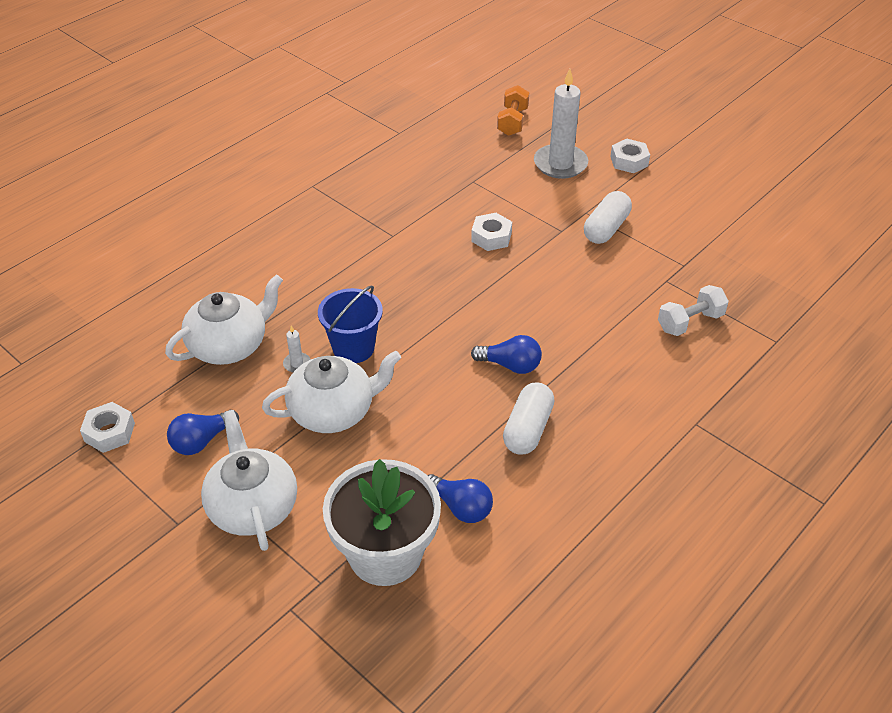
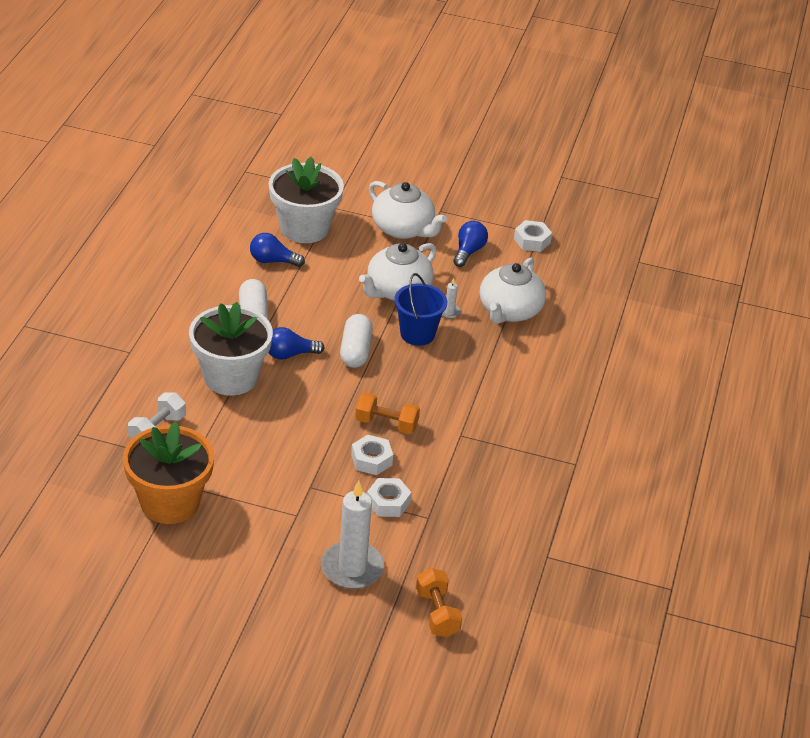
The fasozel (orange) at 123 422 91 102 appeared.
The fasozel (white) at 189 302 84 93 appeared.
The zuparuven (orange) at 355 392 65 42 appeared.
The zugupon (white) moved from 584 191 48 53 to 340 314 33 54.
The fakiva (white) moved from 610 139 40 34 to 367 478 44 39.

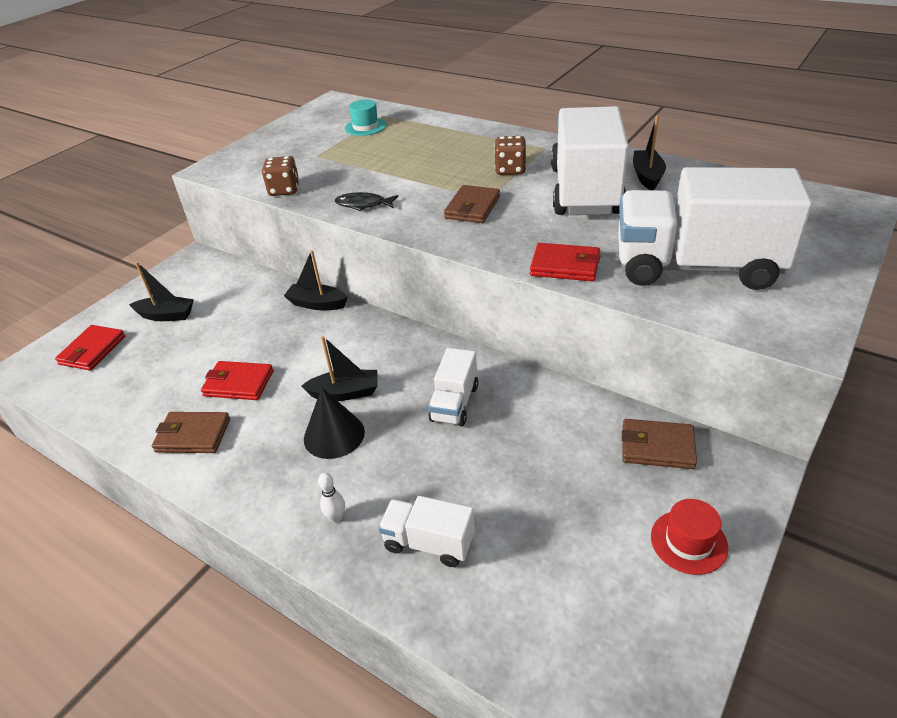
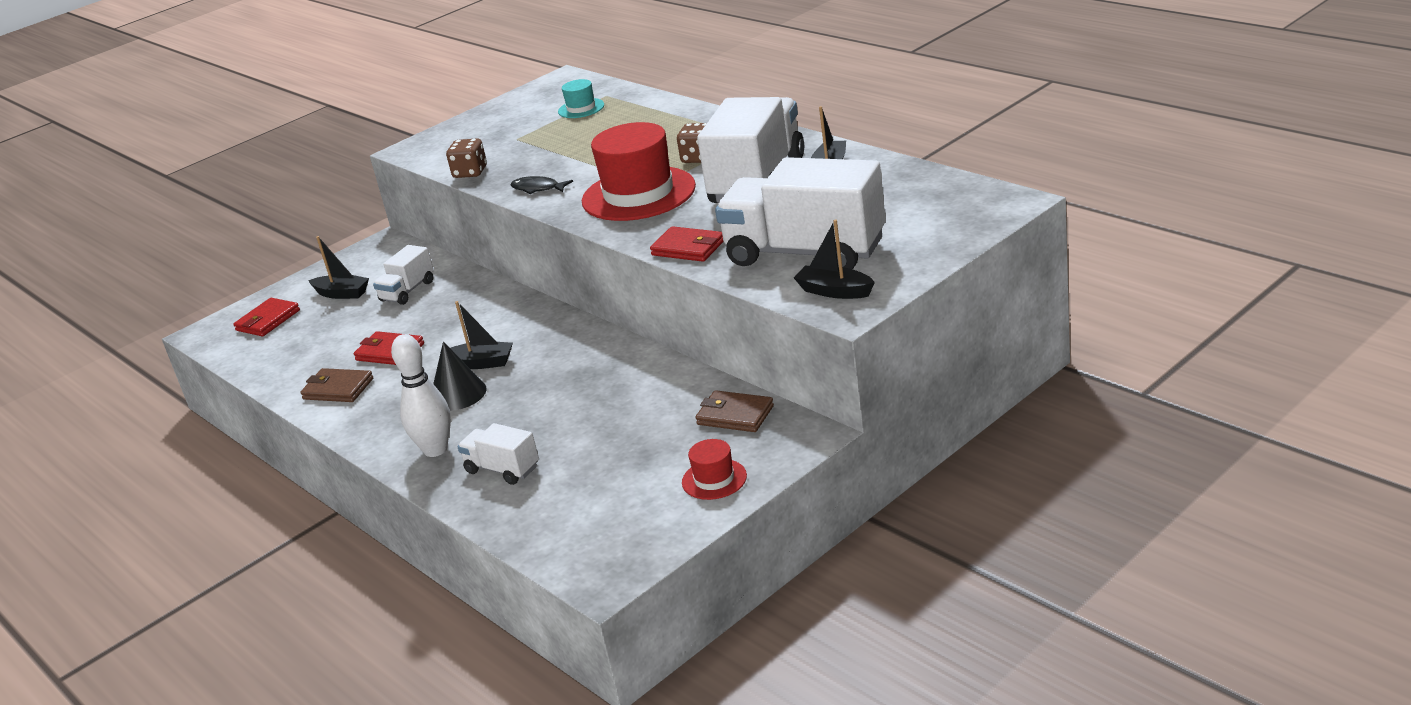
The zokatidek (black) moved from 284 250 64 60 to 794 220 81 79.
The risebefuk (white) moved from 428 348 50 78 to 373 245 61 60.
The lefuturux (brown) at 444 185 56 38 was replaced by the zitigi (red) at 582 122 114 99.
The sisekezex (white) at 318 473 27 50 changed to 2.27 times the size.

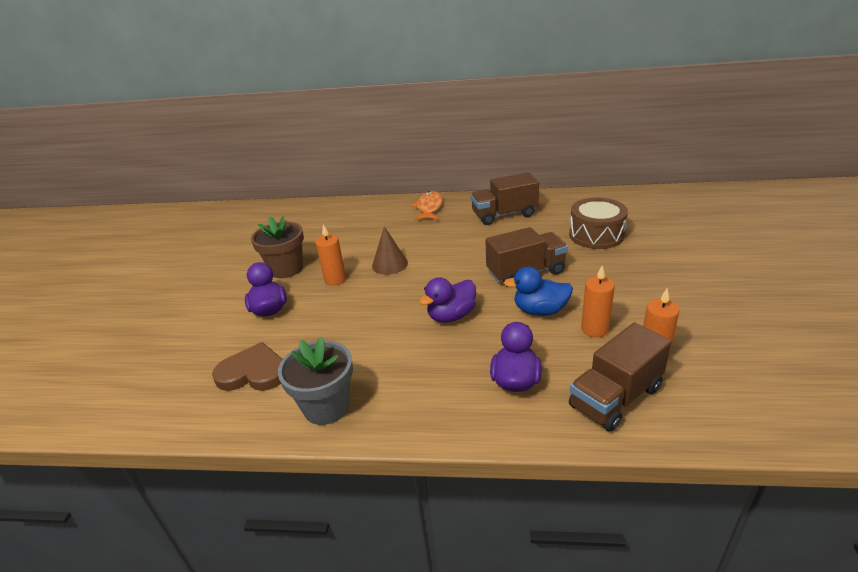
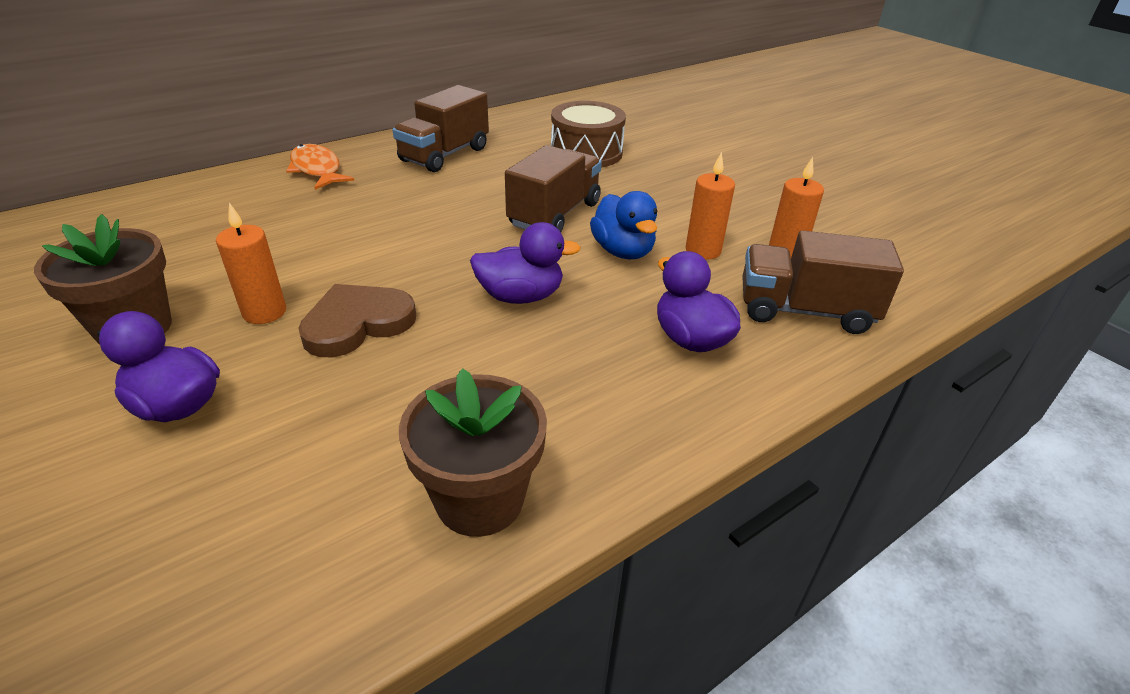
The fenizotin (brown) at 372 226 36 49 disappeared.
The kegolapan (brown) moved from 212 342 71 49 to 298 284 118 73.
The fasozel (grey) at 278 336 75 89 became the fasozel (brown) at 399 368 148 169.
The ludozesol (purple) at 419 277 57 46 turned 105 degrees counterclockwise.
The ludozesol (blue) at 504 266 69 50 turned 75 degrees counterclockwise.
The risebefuk (brown) at 569 322 103 110 turned 90 degrees clockwise.

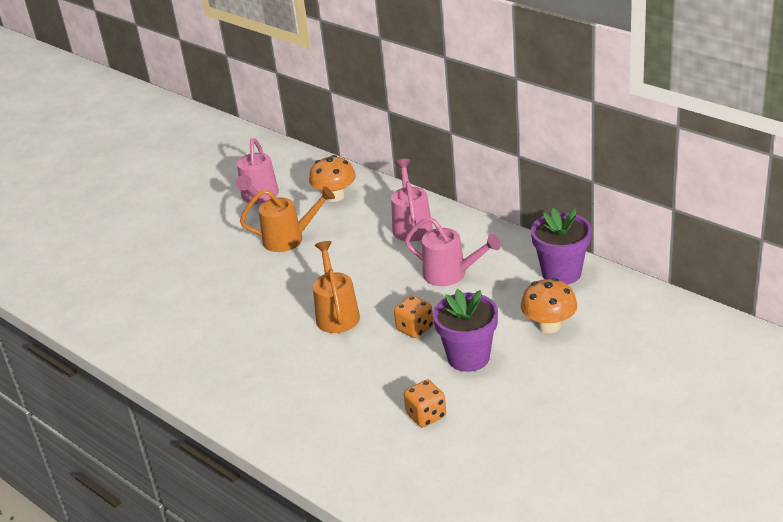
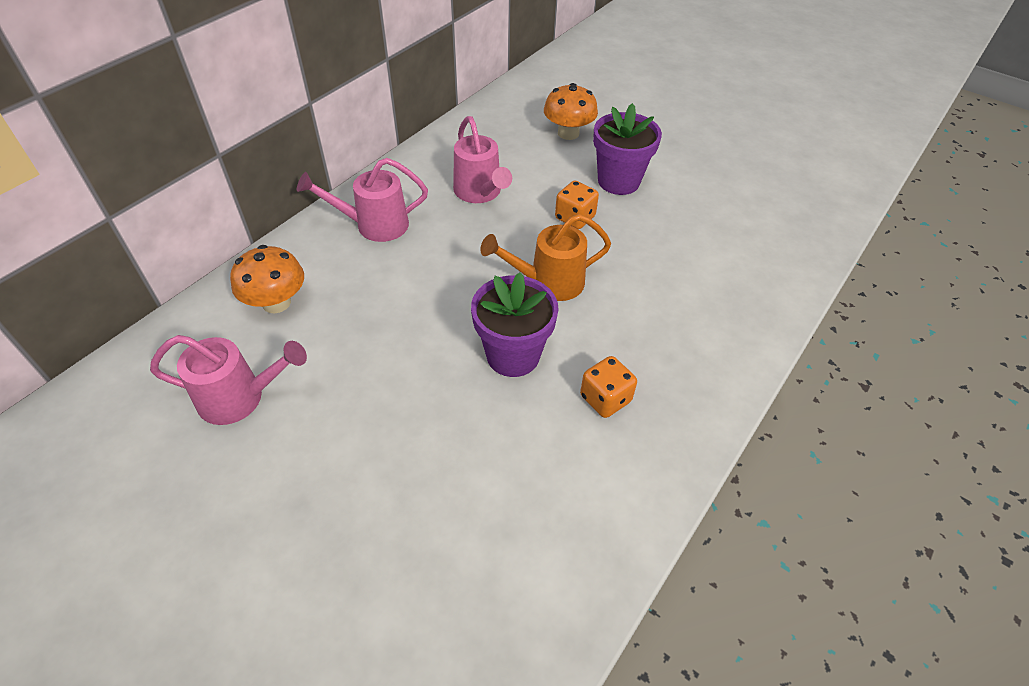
The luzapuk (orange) at 240 186 95 66 disappeared.
The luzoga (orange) moved from 404 379 42 48 to 580 356 57 62.
The fasozel (purple) moved from 531 208 61 77 to 471 272 88 105.
The luzapuk (pink) at 405 217 96 69 turned 135 degrees clockwise.

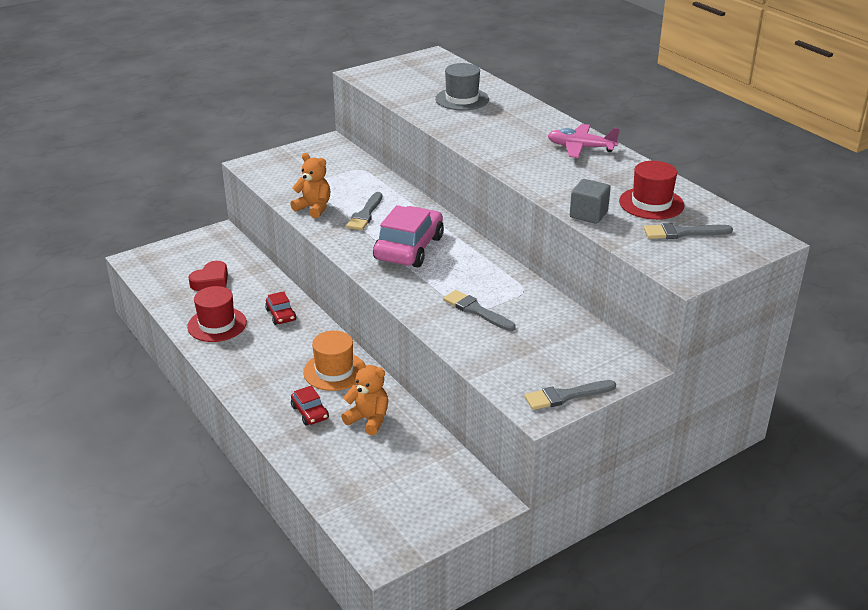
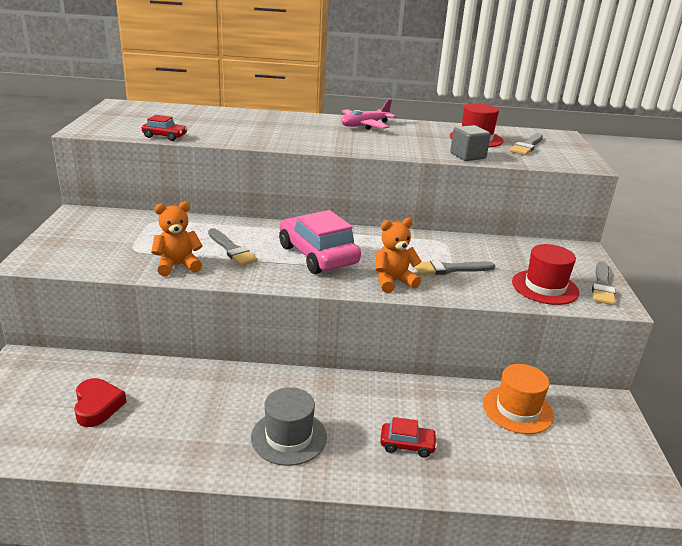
The zitigi (red) moved from 187 286 60 56 to 512 244 67 61.
The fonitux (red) moved from 265 291 31 34 to 142 115 46 26.
The zitigi (orange) moved from 303 331 58 60 to 483 364 71 70.
The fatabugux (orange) moved from 341 360 47 75 to 375 218 47 75.
The zitigi (grey) moved from 435 63 54 47 to 251 387 76 79.

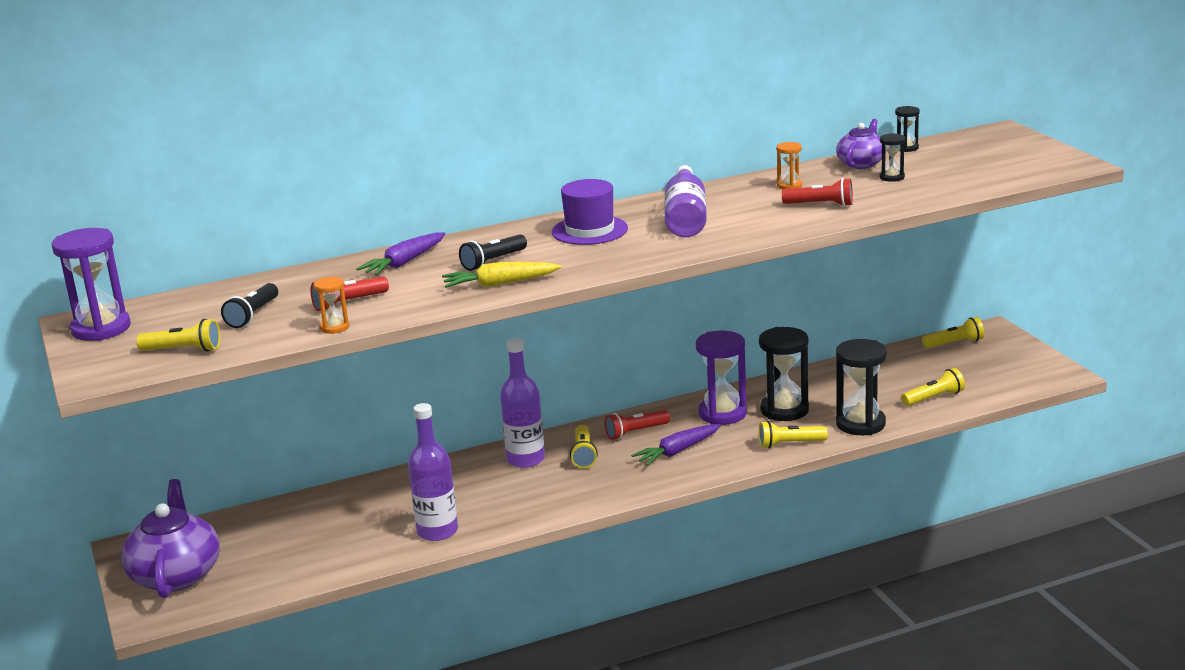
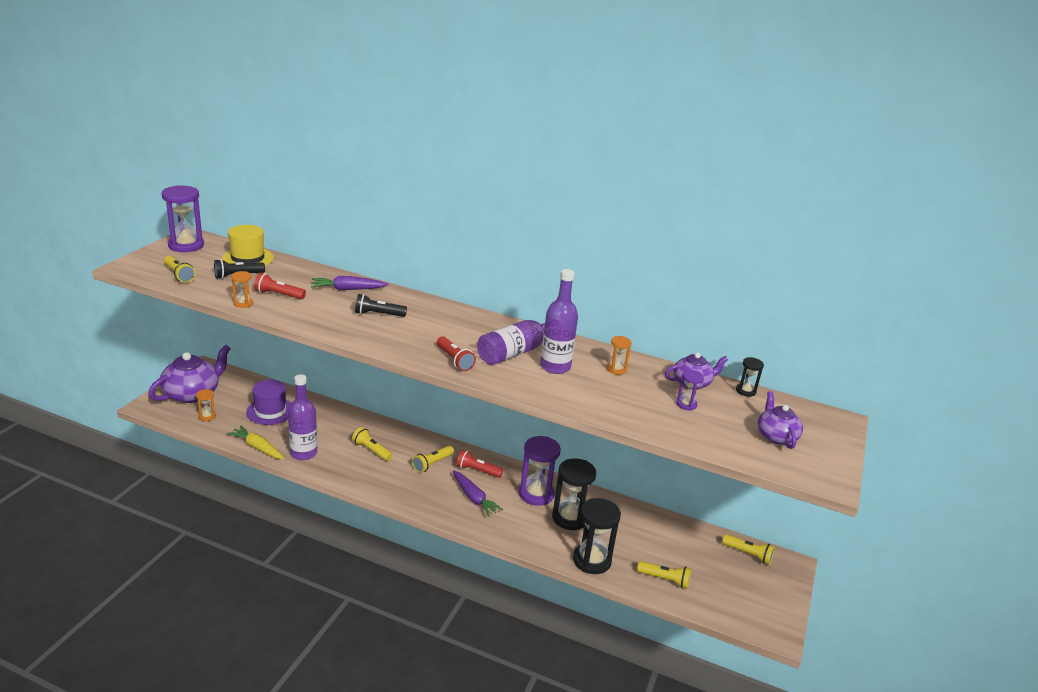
The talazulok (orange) at 196 389 20 32 appeared.
The zitigi (yellow) at 222 225 52 41 appeared.
The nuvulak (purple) at 758 391 45 58 appeared.
The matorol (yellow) moved from 442 262 120 26 to 227 425 57 34.
The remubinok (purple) moved from 500 338 45 130 to 540 269 38 105.
The zitigi (purple) moved from 552 179 76 66 to 246 380 45 45.
The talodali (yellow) moved from 759 421 69 27 to 352 427 40 34.
The talodali (red) moved from 782 178 71 29 to 437 336 39 35.
The talazulok (black) at 879 133 26 49 became the talazulok (purple) at 676 370 28 41.
The matorol (purple) at 631 424 90 42 turned 135 degrees counterclockwise.

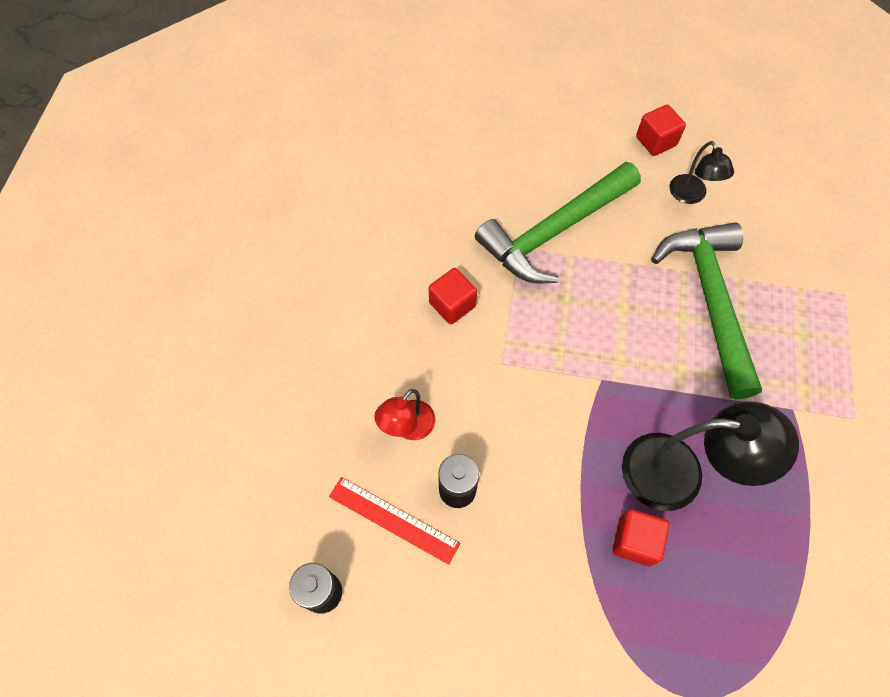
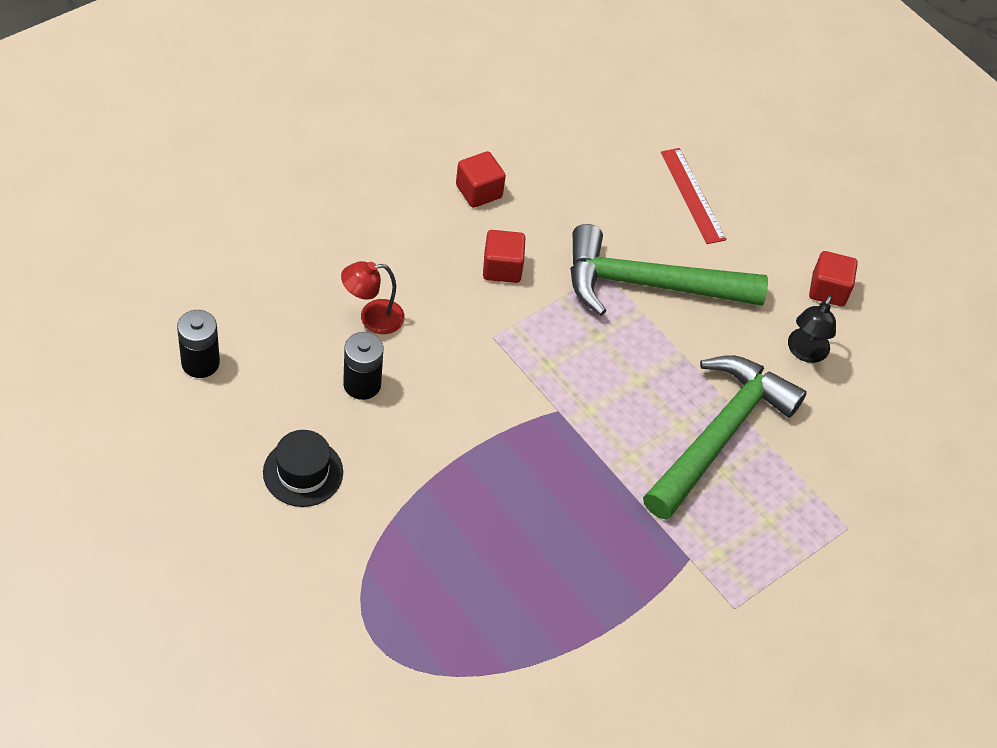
The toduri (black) at 622 401 177 110 disappeared.
The zitigi (black) at 263 430 80 77 appeared.
The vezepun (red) moved from 329 477 131 88 to 661 148 65 96.
The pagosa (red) moved from 613 509 56 57 to 456 151 50 57.

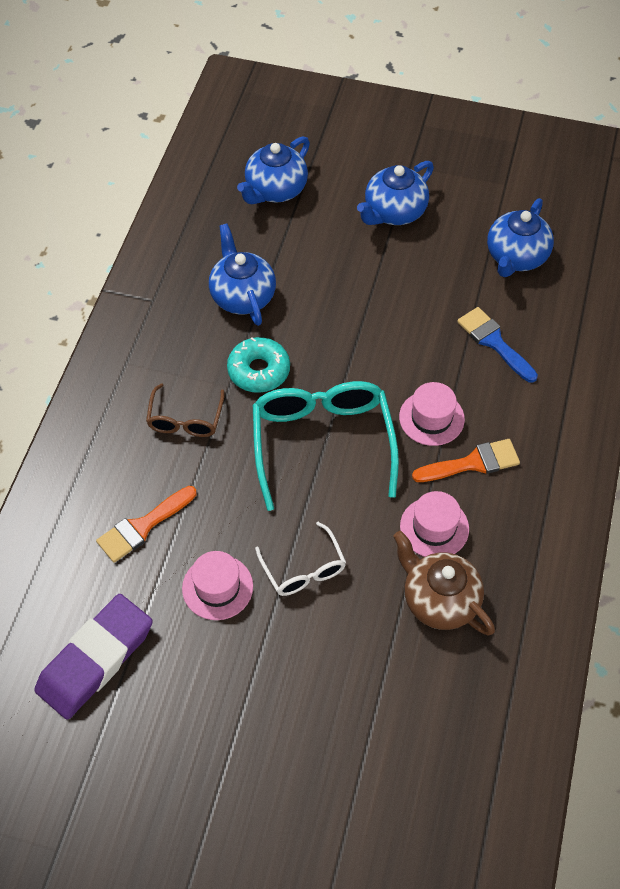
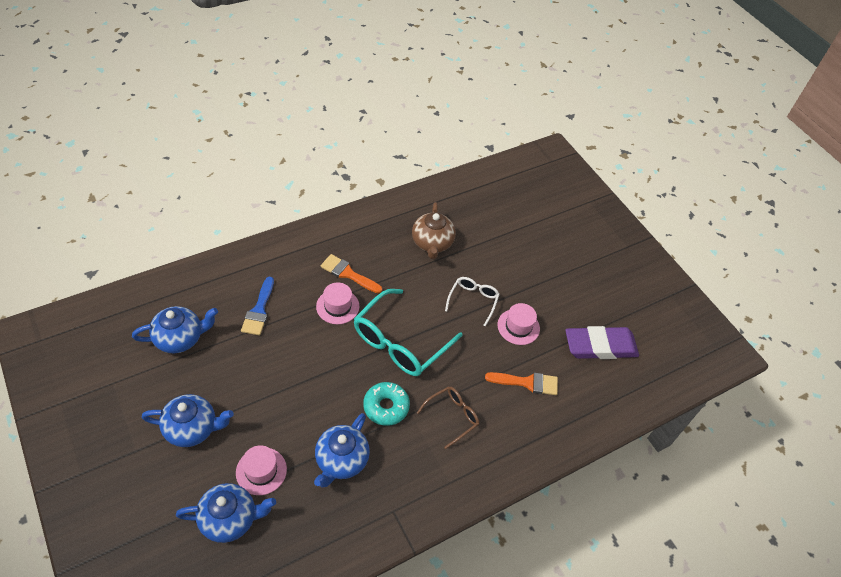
The zitigi (pink) moved from 400 491 69 66 to 236 445 51 50.

